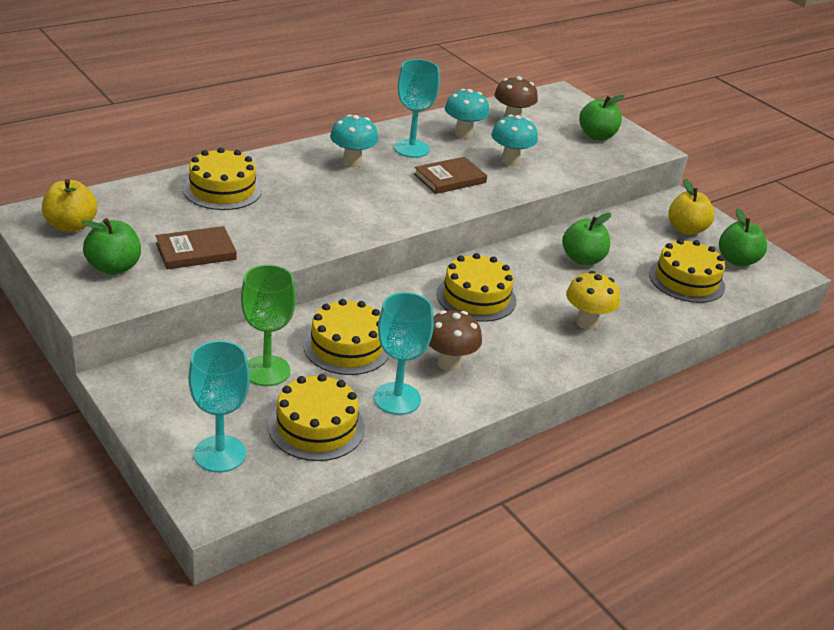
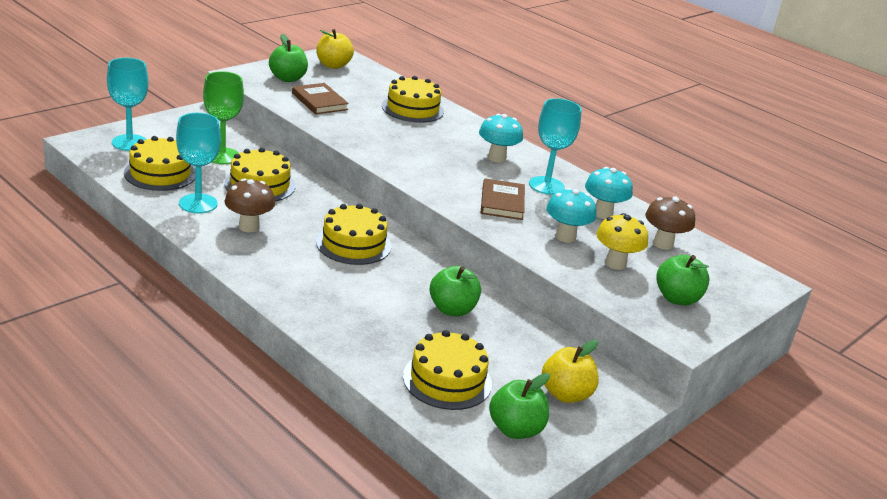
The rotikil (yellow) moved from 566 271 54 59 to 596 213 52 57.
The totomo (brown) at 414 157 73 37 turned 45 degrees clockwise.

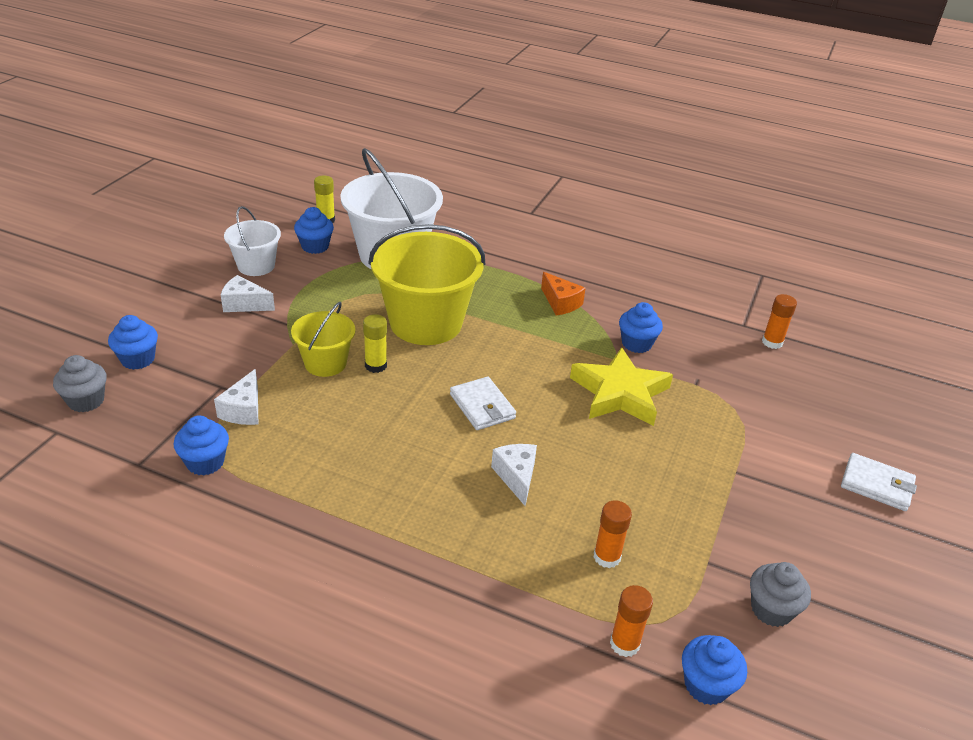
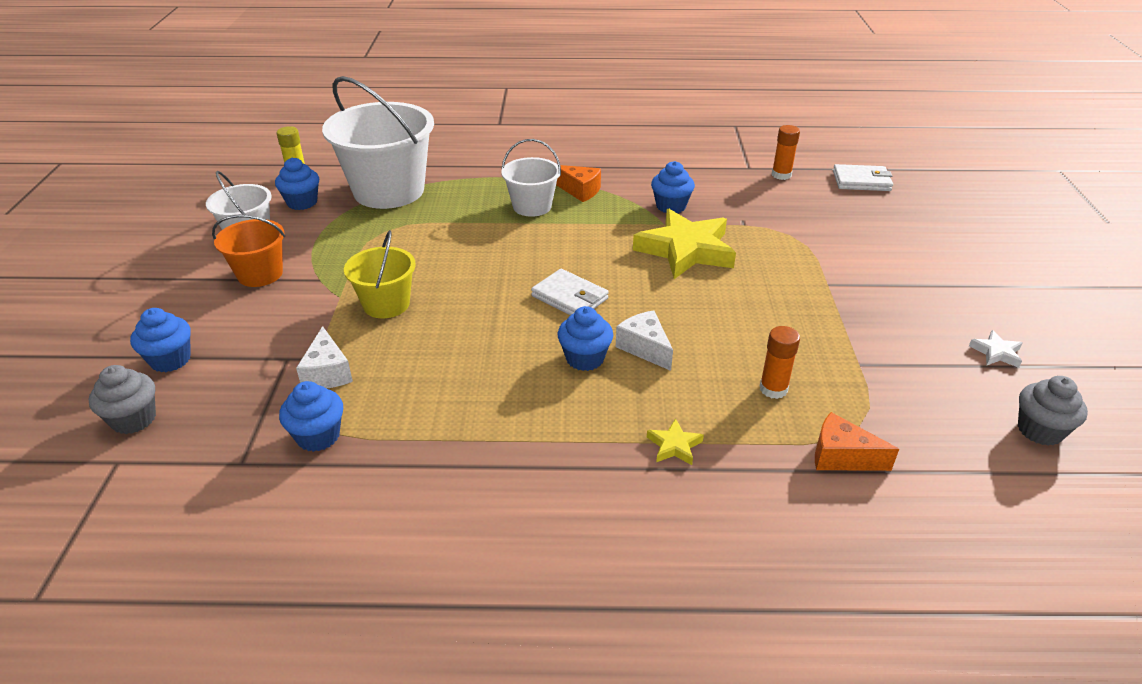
The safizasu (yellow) at 363 314 24 59 disappeared.
The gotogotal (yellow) at 368 224 117 121 disappeared.
The gotogotal (white) at 501 139 60 78 appeared.
The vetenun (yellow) at 647 418 57 47 appeared.
The vetenun (white) at 969 330 53 38 appeared.
The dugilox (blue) moved from 682 635 65 70 to 557 306 56 65.
The dugilox (grey) moved from 750 562 61 65 to 1018 376 70 70.
The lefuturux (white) moved from 841 453 76 58 to 833 164 60 27.
The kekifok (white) at 221 275 54 37 was replaced by the gotogotal (orange) at 212 215 73 72.
The safizasu (orange) at 610 585 43 72 was replaced by the kekifok (orange) at 815 412 84 59.

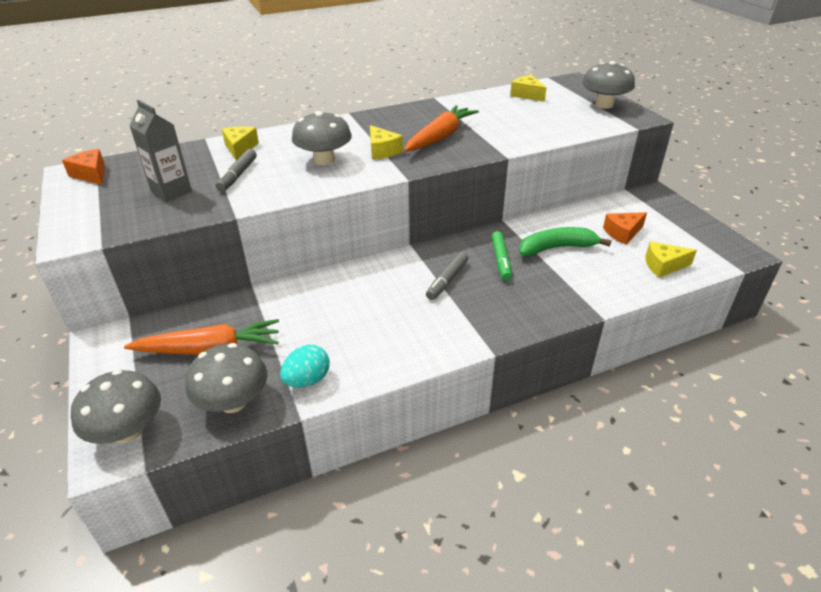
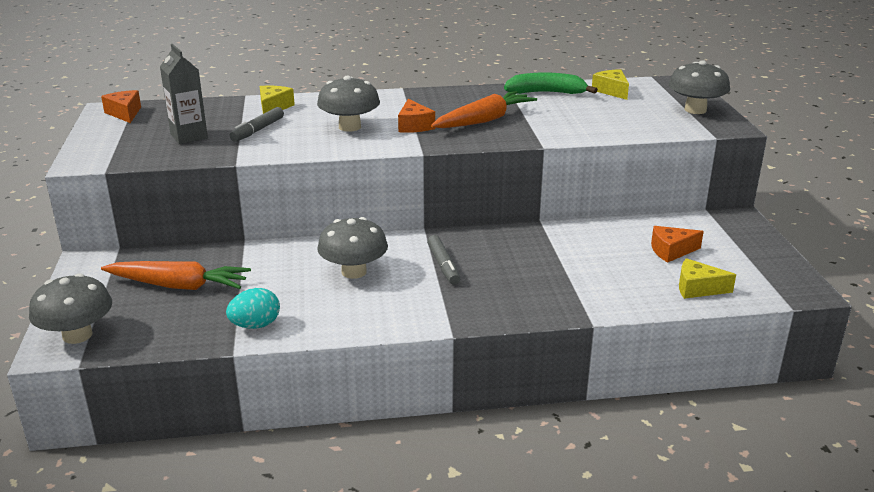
The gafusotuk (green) at 491 231 21 50 disappeared.
The rotikil (grey) moved from 186 343 81 70 to 317 217 71 62.
The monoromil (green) moved from 519 227 92 30 to 504 72 94 22.
The kekifok (yellow) at 370 125 33 34 became the kekifok (orange) at 398 99 37 34.
The gafusotuk (grey) at 426 252 42 48 turned 60 degrees counterclockwise.

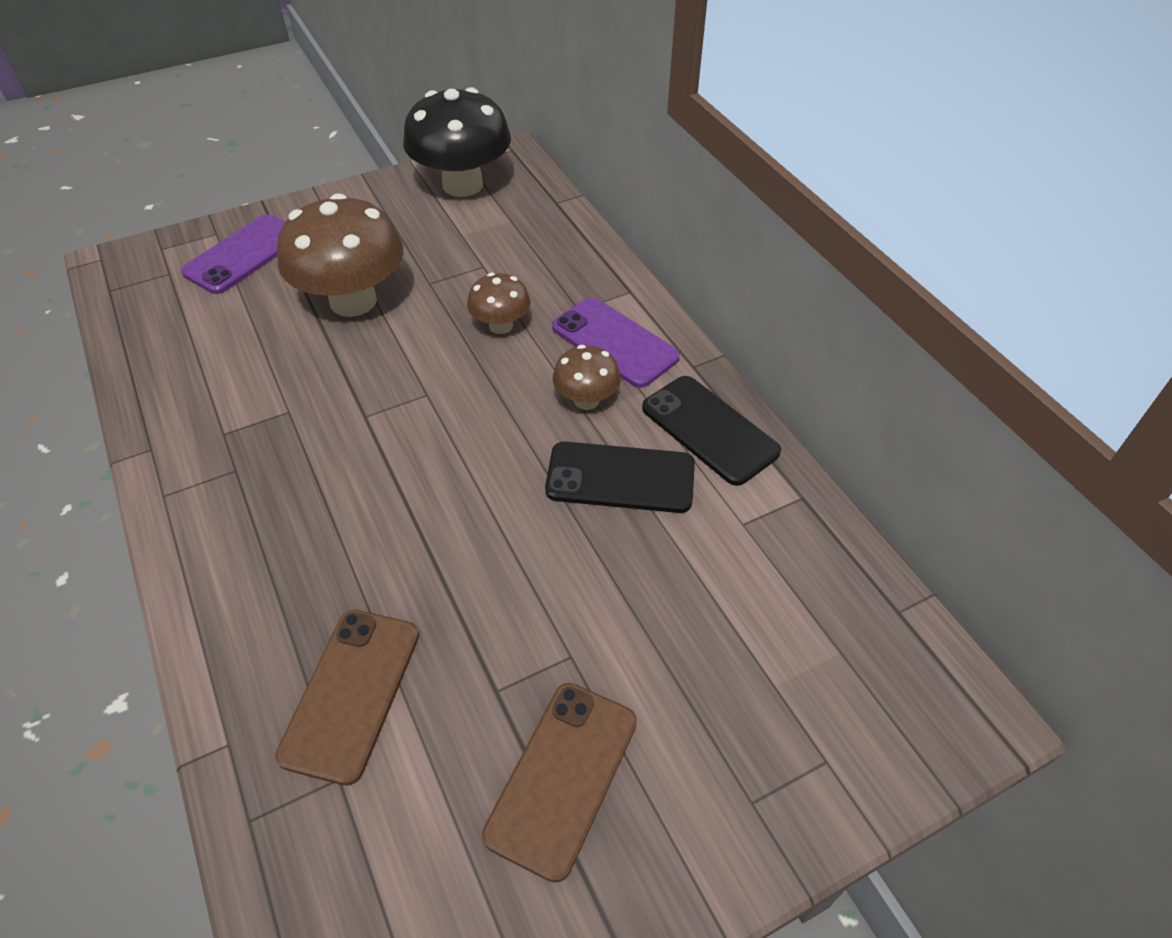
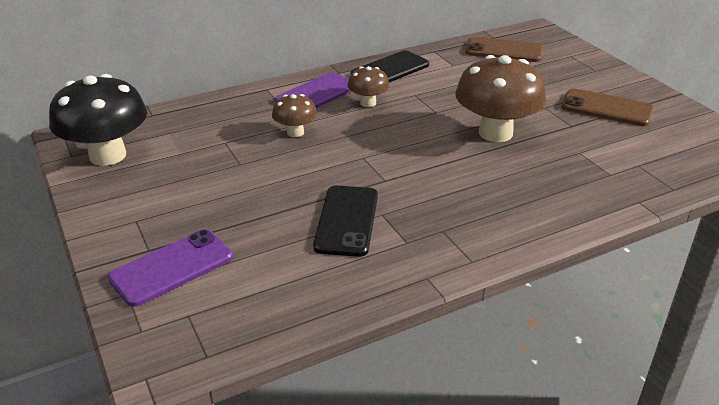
The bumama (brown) moved from 275 610 144 176 to 465 37 78 25.
The rotikil (brown) moved from 277 193 126 124 to 455 55 91 87.
The bumama (black) moved from 545 441 150 72 to 313 185 65 72.
The bumama (purple) at 181 214 104 80 turned 75 degrees counterclockwise.

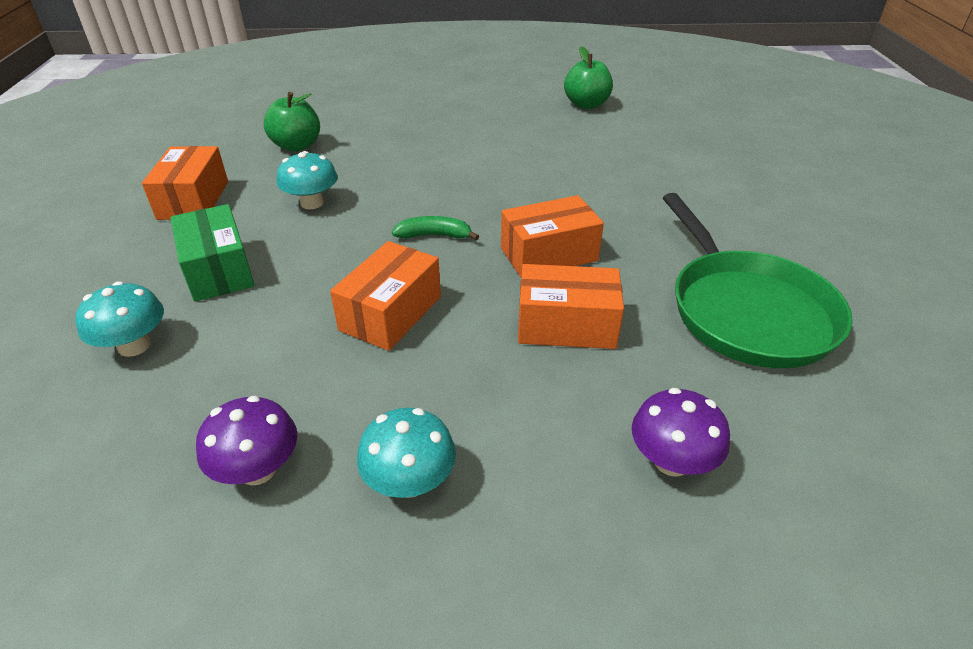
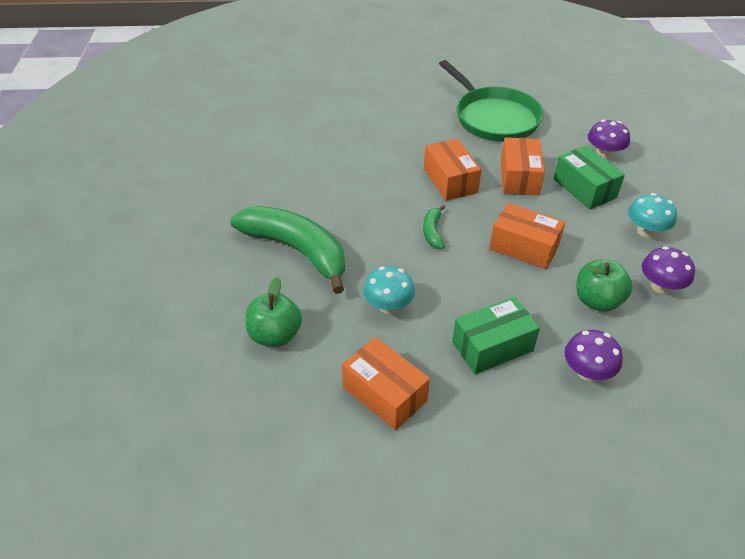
The monoromil (green) at 231 206 114 88 appeared.
The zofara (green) at 553 145 72 64 appeared.
The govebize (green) moved from 564 46 49 63 to 576 260 57 52.
The rotikil (turquoise) at 75 281 89 76 became the rotikil (purple) at 565 330 58 51.
The zofara (orange) at 142 146 86 74 turned 45 degrees clockwise.
The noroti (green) at 663 193 190 175 turned 75 degrees clockwise.

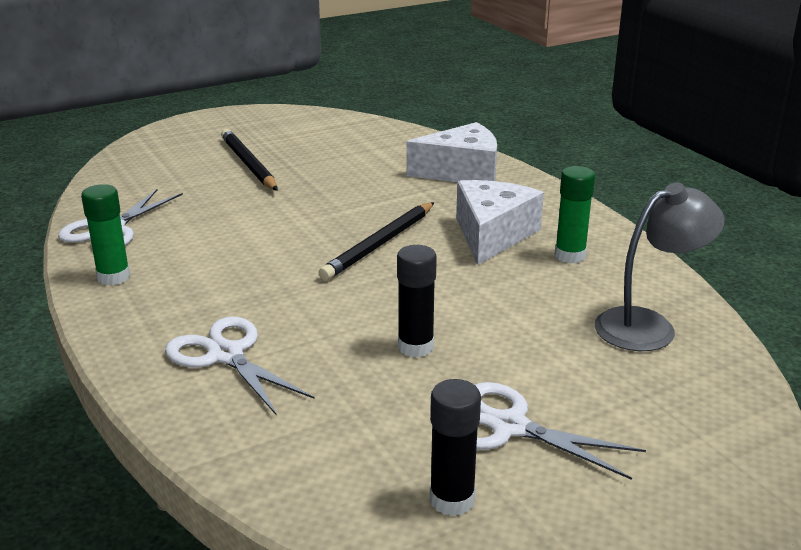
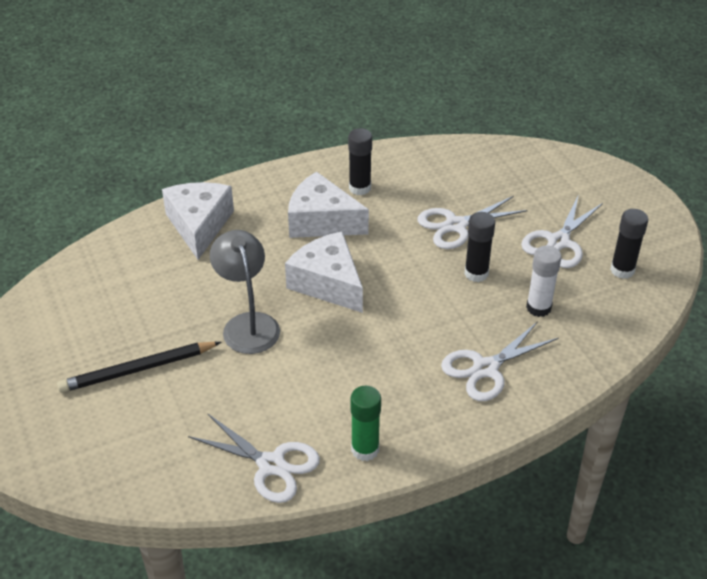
The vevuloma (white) at 418 196 110 53 appeared.
The safizasu (white) at 526 245 35 72 appeared.
The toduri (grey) moved from 595 182 130 169 to 210 230 70 124.
The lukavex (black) at 318 202 116 78 was replaced by the kekifok (white) at 285 231 78 82.
The safizasu (green) at 555 166 40 97 became the safizasu (black) at 348 128 24 67.

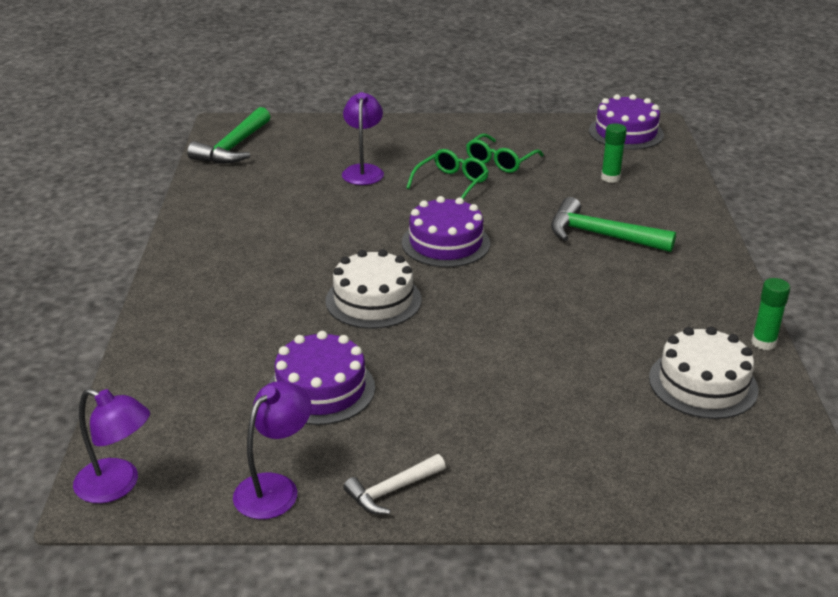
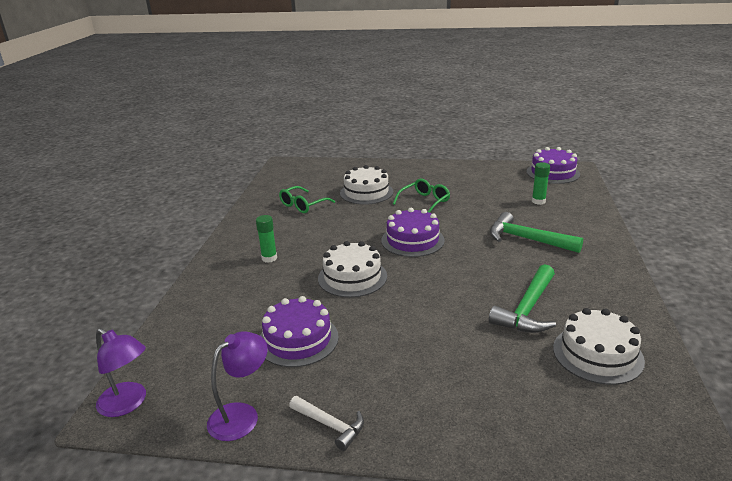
The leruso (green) moved from 187 107 84 57 to 489 264 67 69.
The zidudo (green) moved from 466 134 78 39 to 279 186 56 27.
The safizasu (green) moved from 751 278 39 72 to 256 215 21 48.
The toduri (purple) at 342 92 42 93 was replaced by the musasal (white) at 340 165 53 40.
The leruso (white) at 343 454 103 61 turned 120 degrees counterclockwise.

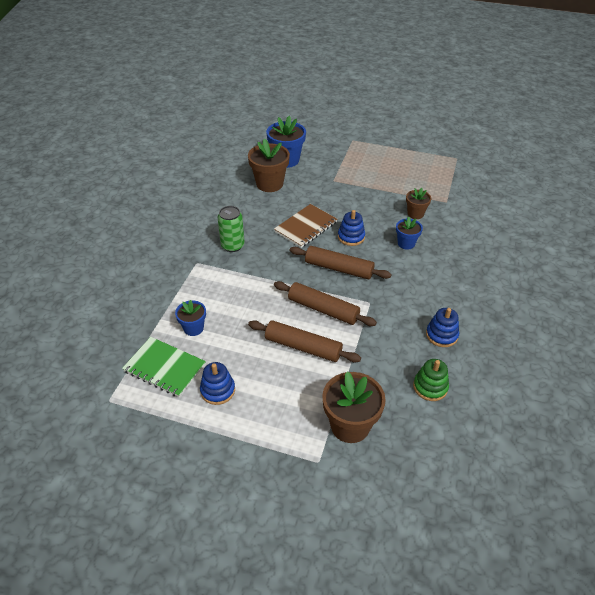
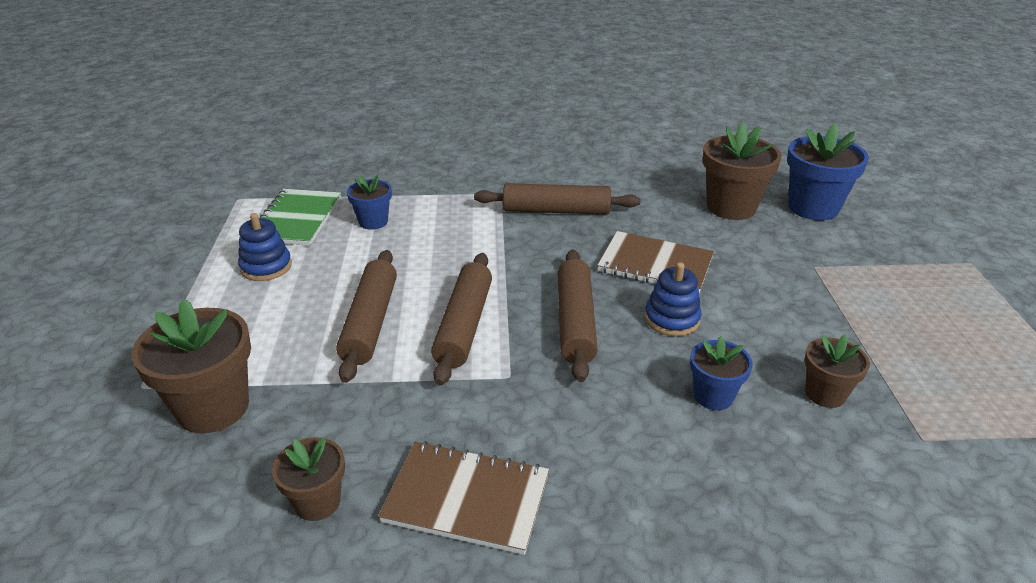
The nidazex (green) at 217 206 28 46 was replaced by the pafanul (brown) at 474 183 166 32.
The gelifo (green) at 413 359 36 42 was replaced by the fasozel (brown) at 272 437 73 84.
The gelifo (blue) at 426 308 33 39 was replaced by the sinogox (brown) at 378 441 171 114.

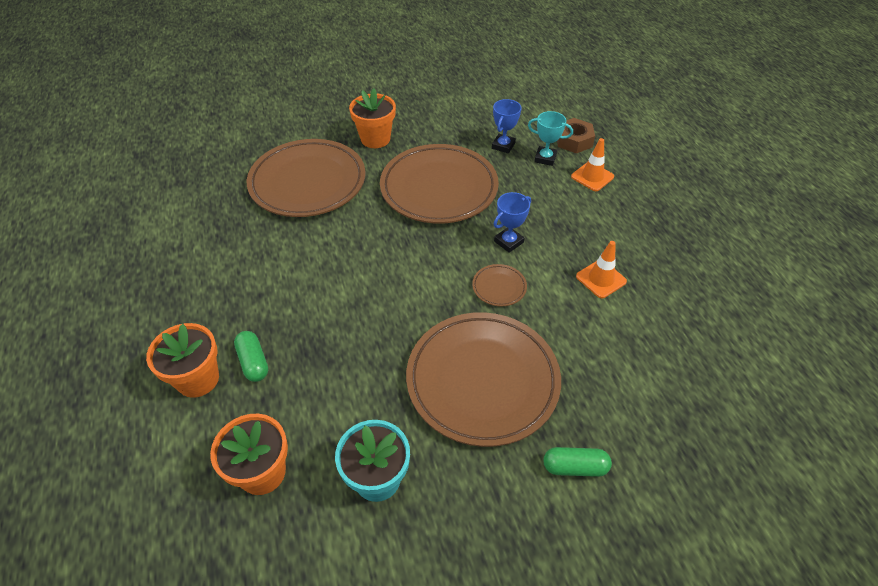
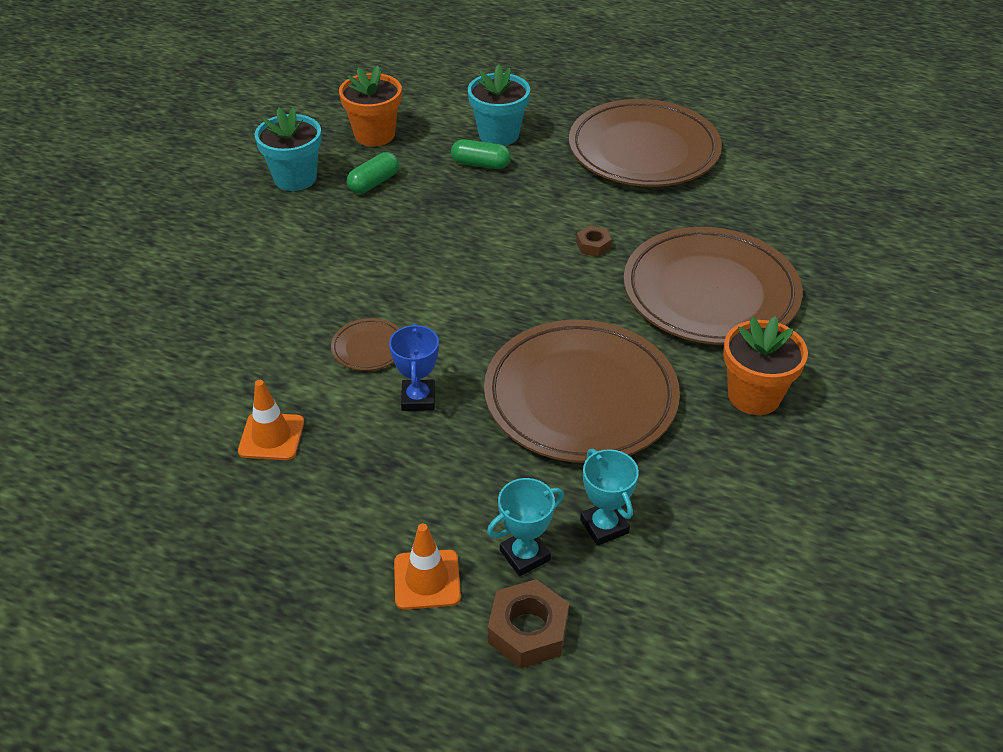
The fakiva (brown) at 576 226 36 31 appeared.
The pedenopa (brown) moved from 406 312 155 135 to 569 99 153 88.
The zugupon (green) moved from 543 447 69 30 to 347 152 52 42.
The fasozel (orange) at 146 323 73 75 became the fasozel (turquoise) at 468 65 62 81.
The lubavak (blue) at 492 99 29 54 became the lubavak (turquoise) at 580 449 59 97.

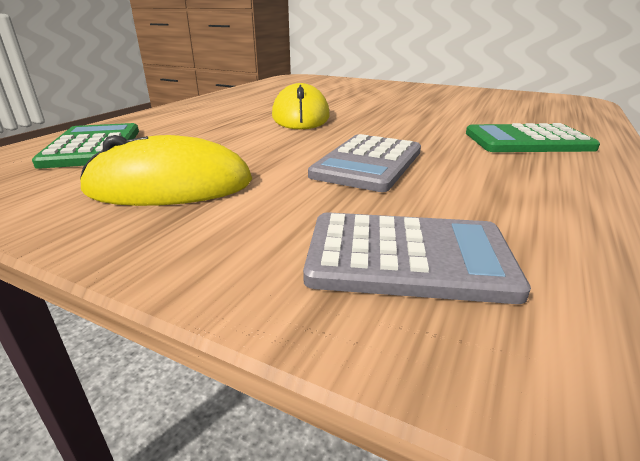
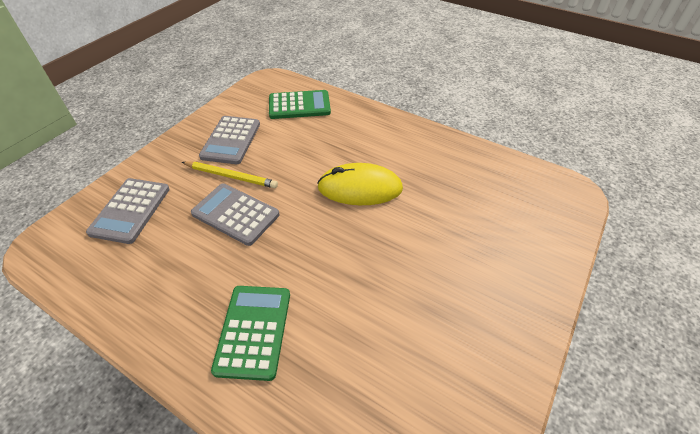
The lukavex (yellow) at 182 162 96 26 appeared.
The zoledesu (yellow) at 80 135 172 71 was replaced by the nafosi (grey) at 199 116 61 48.

